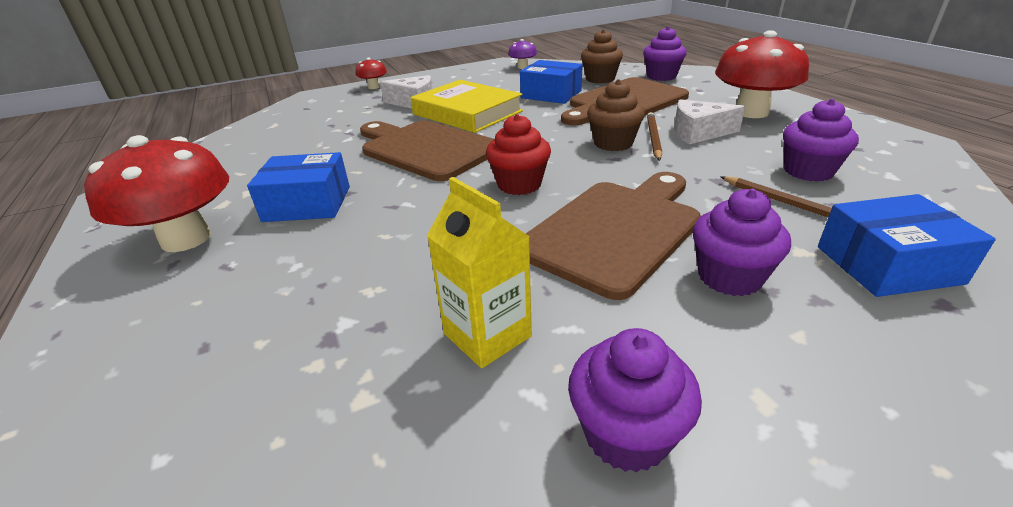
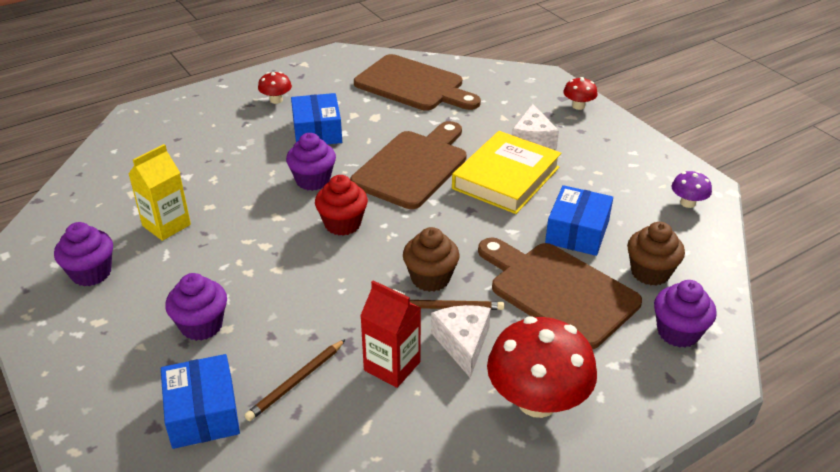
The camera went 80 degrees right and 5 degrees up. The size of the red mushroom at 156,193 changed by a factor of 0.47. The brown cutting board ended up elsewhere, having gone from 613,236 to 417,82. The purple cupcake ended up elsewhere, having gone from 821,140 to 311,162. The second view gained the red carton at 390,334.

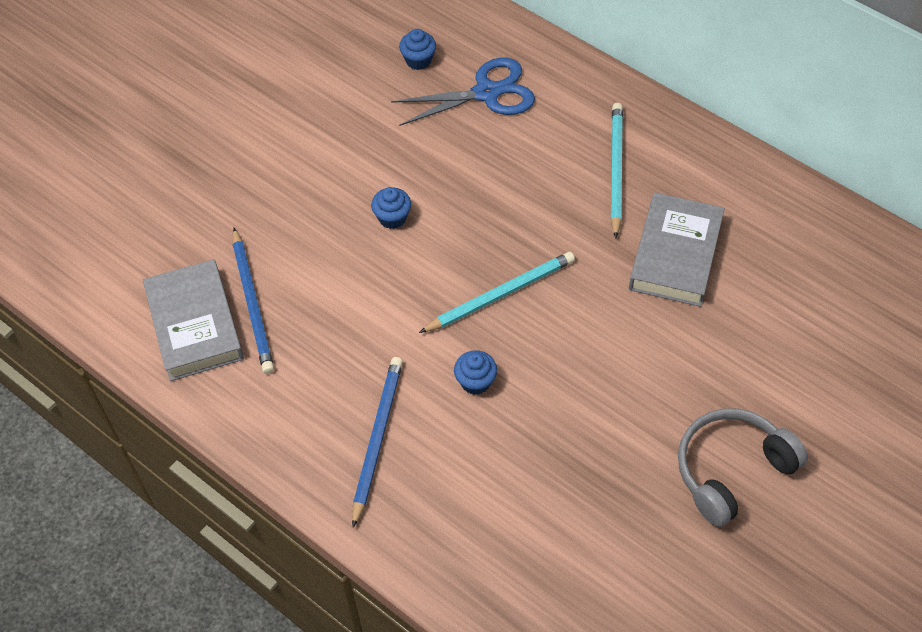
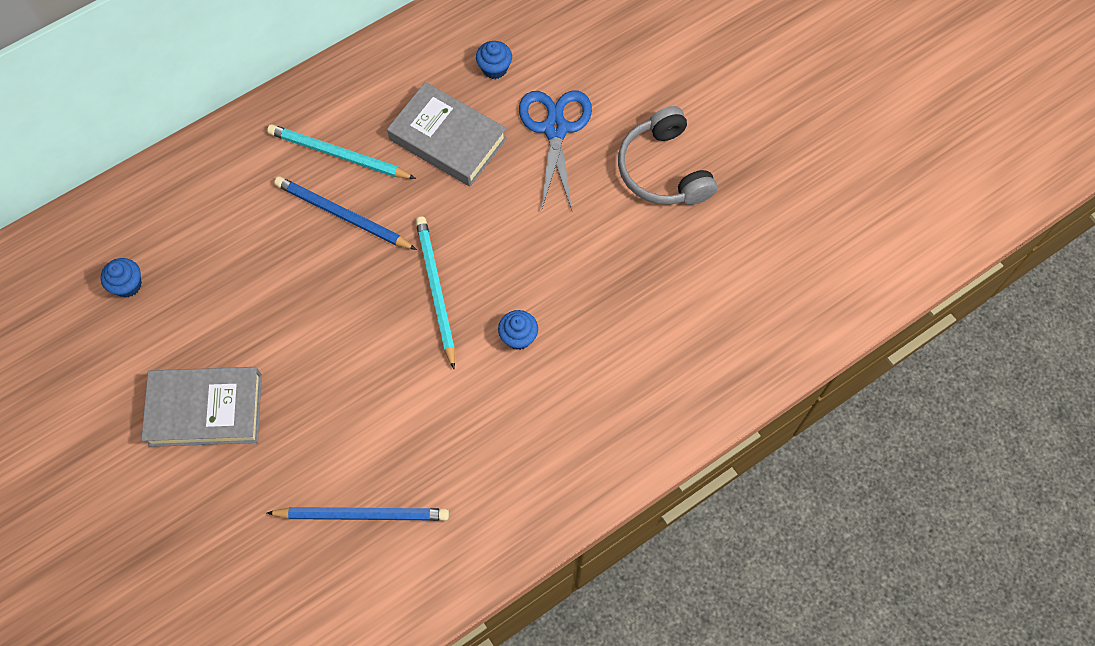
The camera went 75 degrees left and 10 degrees up. The grey book ended up elsewhere, having gone from 193,320 to 201,407. The blue pencil ended up elsewhere, having gone from 377,442 to 345,213. The blue cupcake ended up elsewhere, having gone from 391,208 to 494,60. The blue scissors ended up elsewhere, having gone from 463,92 to 555,151.

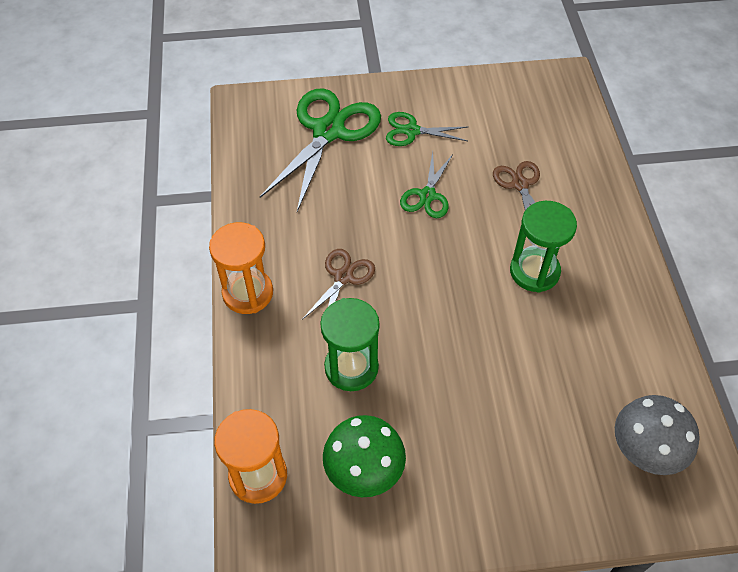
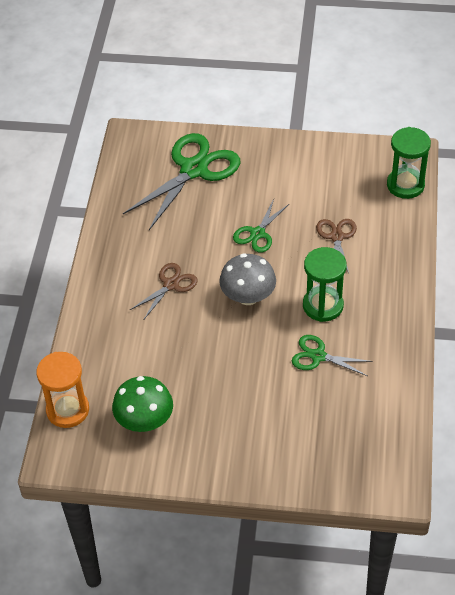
The camera went 15 degrees right and 5 degrees down. The second view lost the orange hourglass at 241,268. The green hourglass ended up elsewhere, having gone from 350,344 to 409,163. The green scissors ended up elsewhere, having gone from 426,129 to 332,355. The grey mushroom ended up elsewhere, having gone from 657,435 to 247,279.

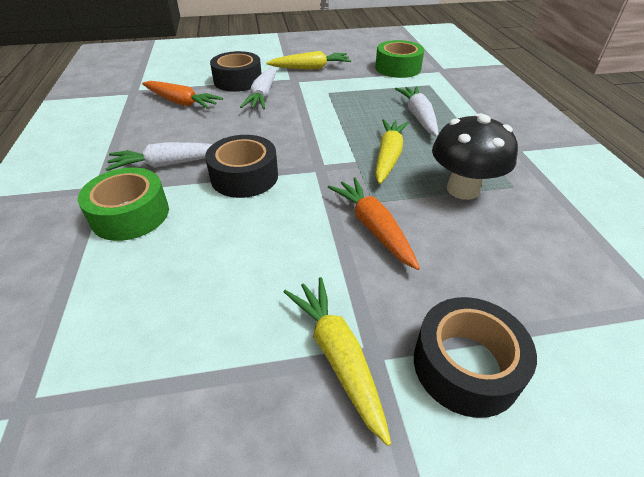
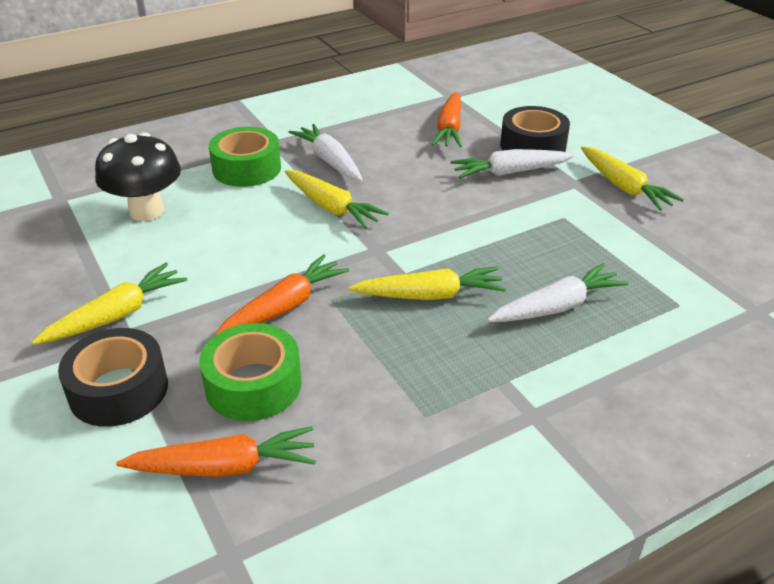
The camera went 70 degrees right and 5 degrees down. Where the black tape stood at 241,166, the yellow carrot came to stand at 337,199. The green tape ended up elsewhere, having gone from 399,59 to 250,372. The black mushroom ended up elsewhere, having gone from 475,156 to 138,176. The second view gained the orange carrot at 216,451.

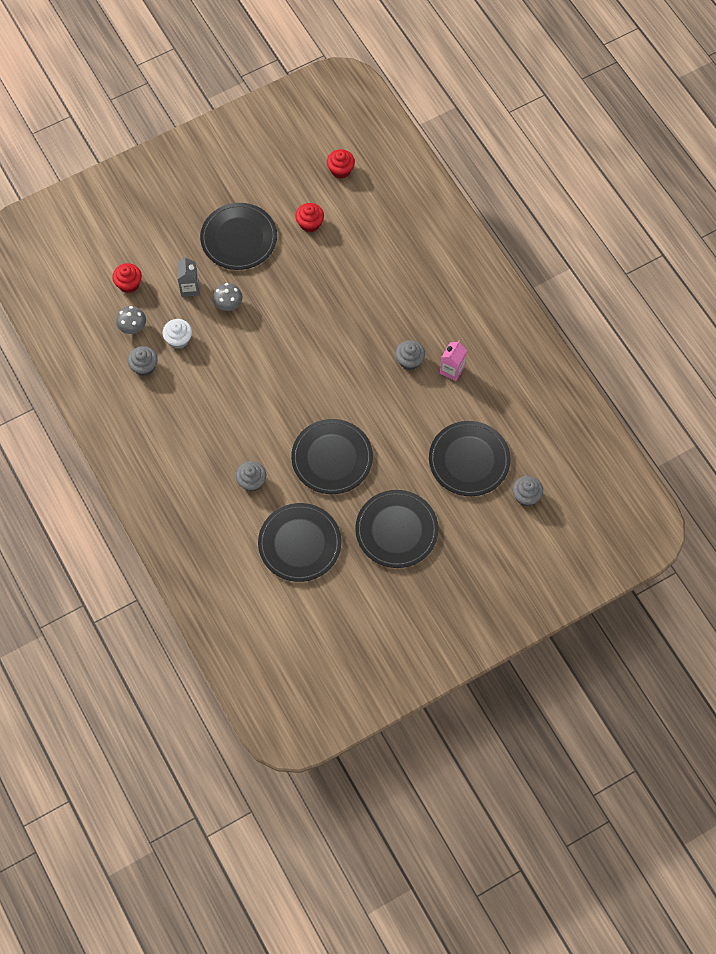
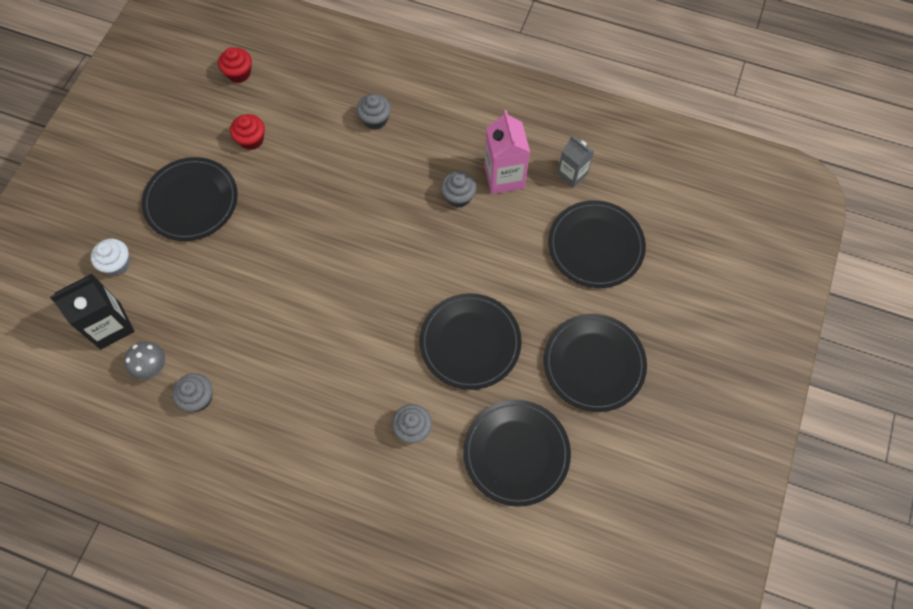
The camera went 40 degrees left and 0 degrees up. Where the red cupcake stood at 127,278, the black carton came to stand at 92,311. The white cupcake ended up elsewhere, having gone from 177,334 to 110,257. The grey carton ended up elsewhere, having gone from 188,276 to 575,162. The second view lost the grey mushroom at 227,297. The size of the pink carton at 453,361 changed by a factor of 1.56. The grey cupcake ended up elsewhere, having gone from 527,491 to 374,111.

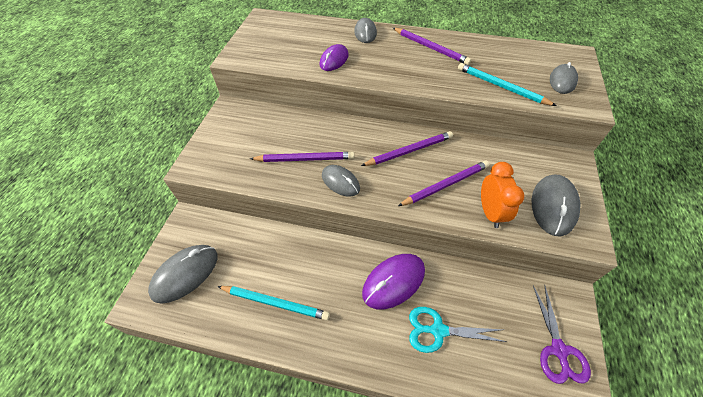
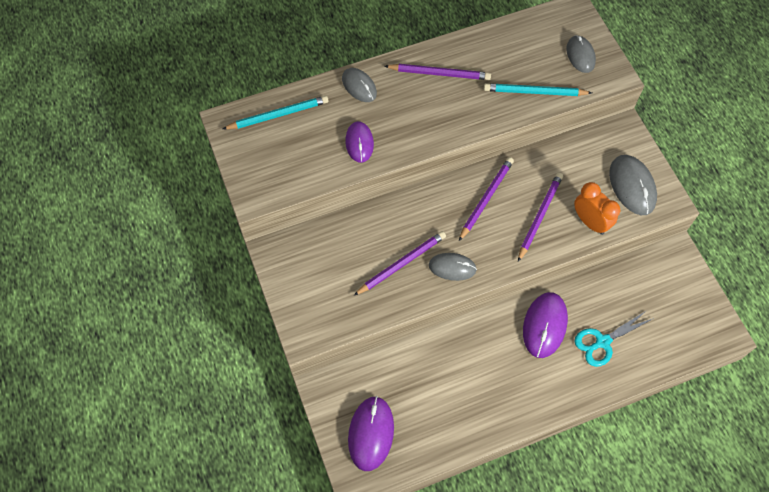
The camera went 35 degrees left and 10 degrees up. What was the grey mouse at 182,274 turned into the purple mouse at 371,433. The turquoise pencil ended up elsewhere, having gone from 273,303 to 276,112. The second view lost the purple scissors at 562,334.

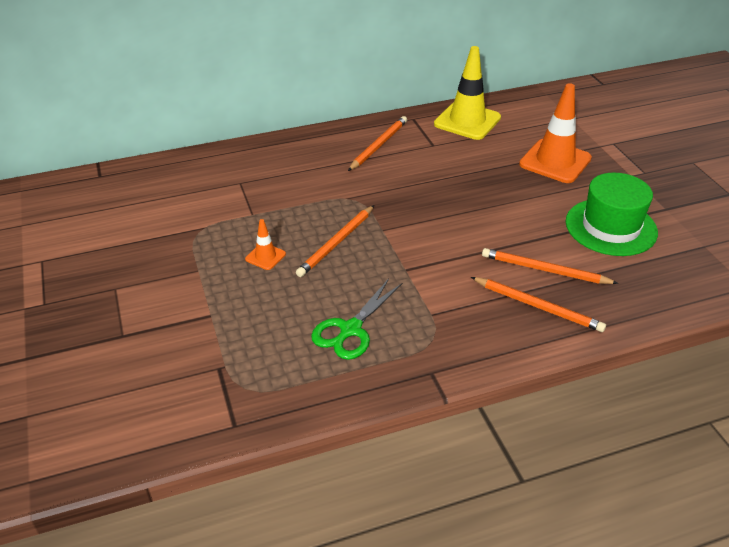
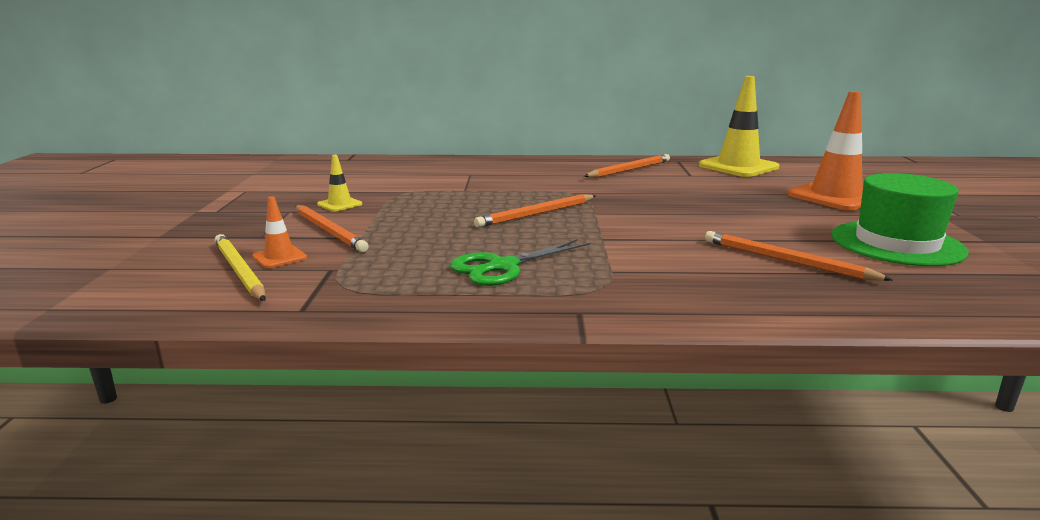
The camera went 20 degrees right and 20 degrees down. The orange traffic cone ended up elsewhere, having gone from 265,244 to 279,232. The orange pencil ended up elsewhere, having gone from 538,304 to 332,228. The second view gained the yellow pencil at 240,267. The second view gained the yellow traffic cone at 339,183.

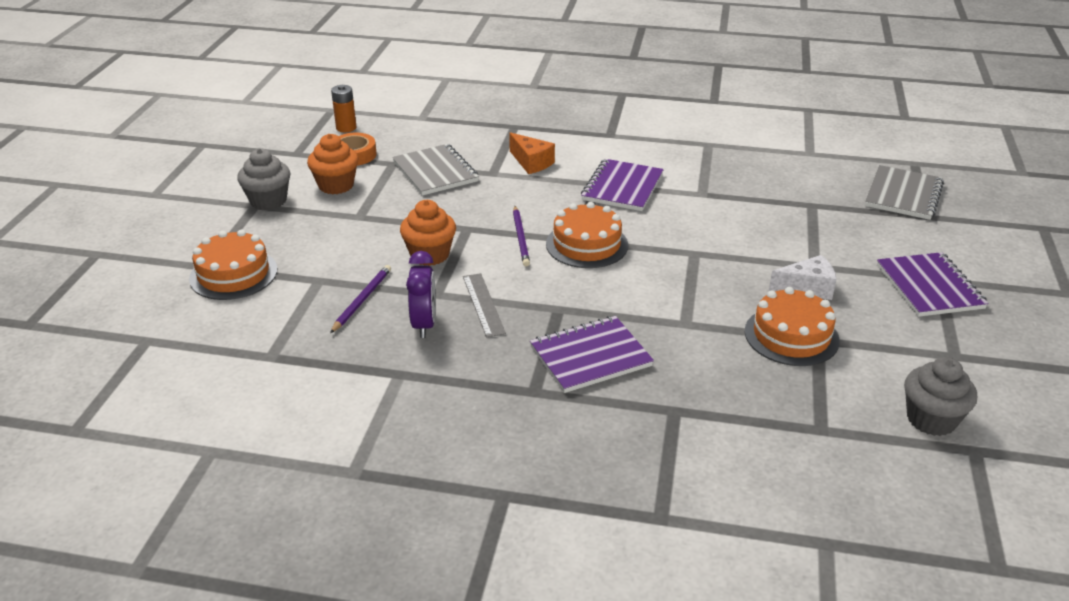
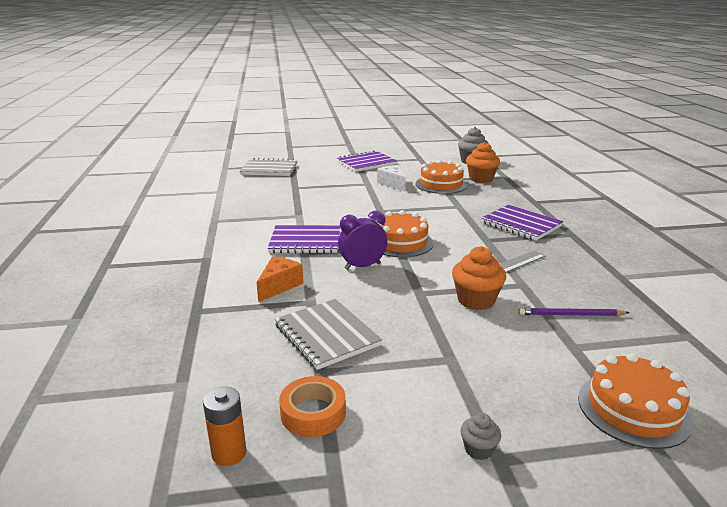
The camera went 110 degrees left and 10 degrees down. The size of the grey cupcake at 263,179 changed by a factor of 0.52. The orange cupcake ended up elsewhere, having gone from 333,164 to 483,162. The grey notebook at 435,170 ended up facing another way, 75 degrees counterclockwise from before. The purple clock ended up elsewhere, having gone from 421,294 to 362,240. The second view lost the purple pencil at 521,236.

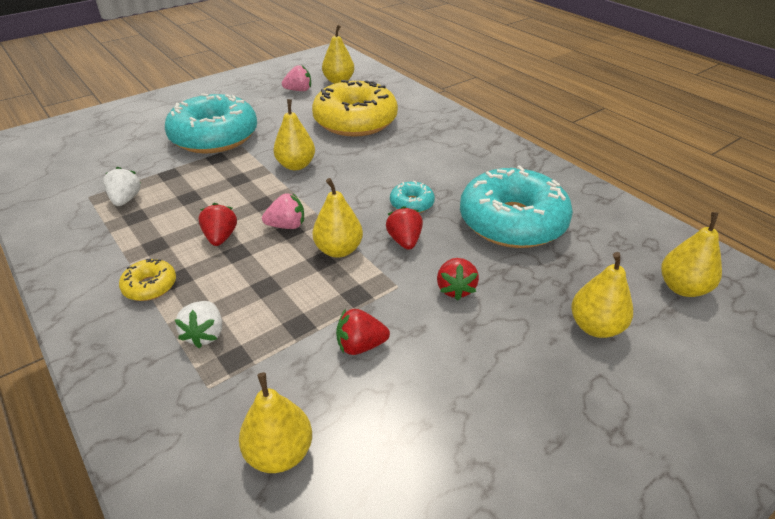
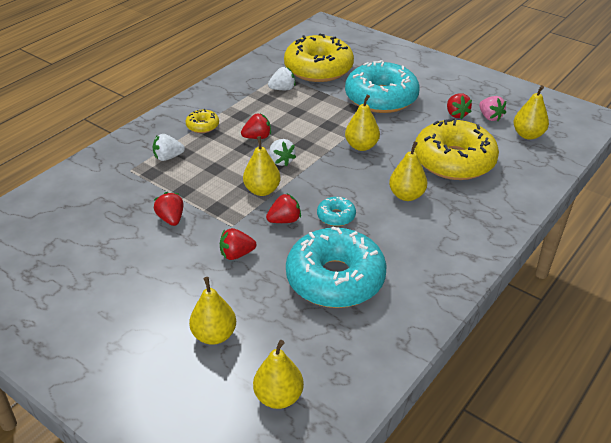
The camera went 75 degrees right and 0 degrees up. The yellow pear ended up elsewhere, having gone from 275,422 to 408,171. What was the pink strawberry at 283,211 turned into the white strawberry at 282,153. The second view gained the yellow donut at 319,58. The second view gained the red strawberry at 459,106.

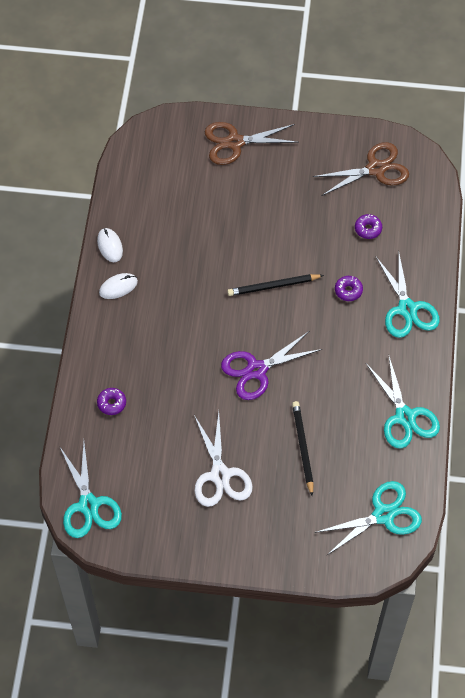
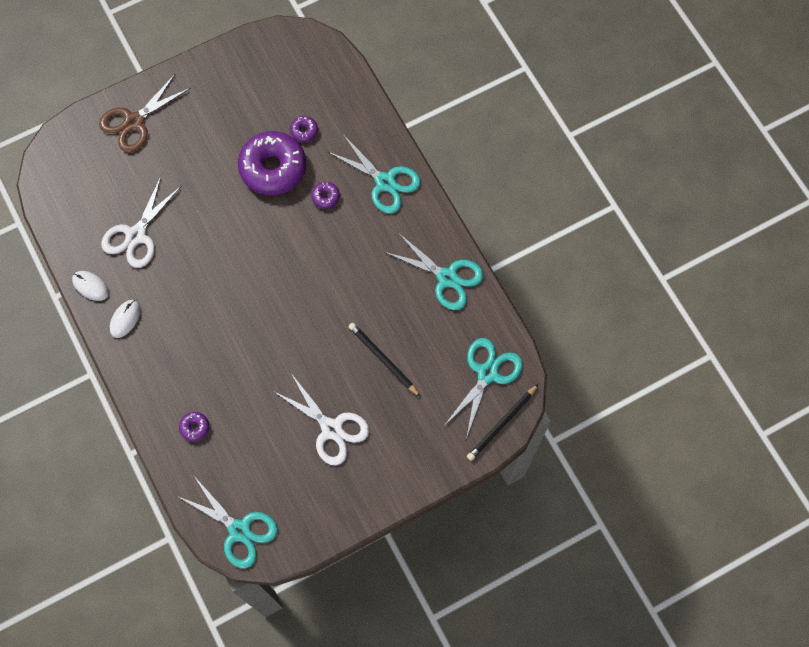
The camera went 35 degrees left and 10 degrees up. The second view lost the purple scissors at 271,365. The black pencil ended up elsewhere, having gone from 275,285 to 503,422. The second view lost the brown scissors at 361,169. The second view gained the white scissors at 141,222. The second view gained the purple donut at 272,163.

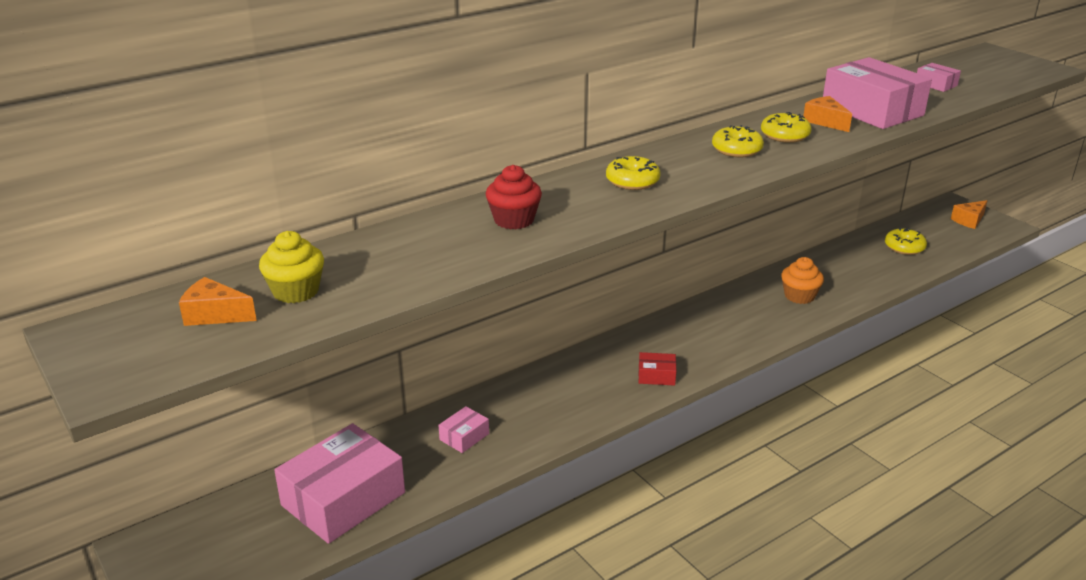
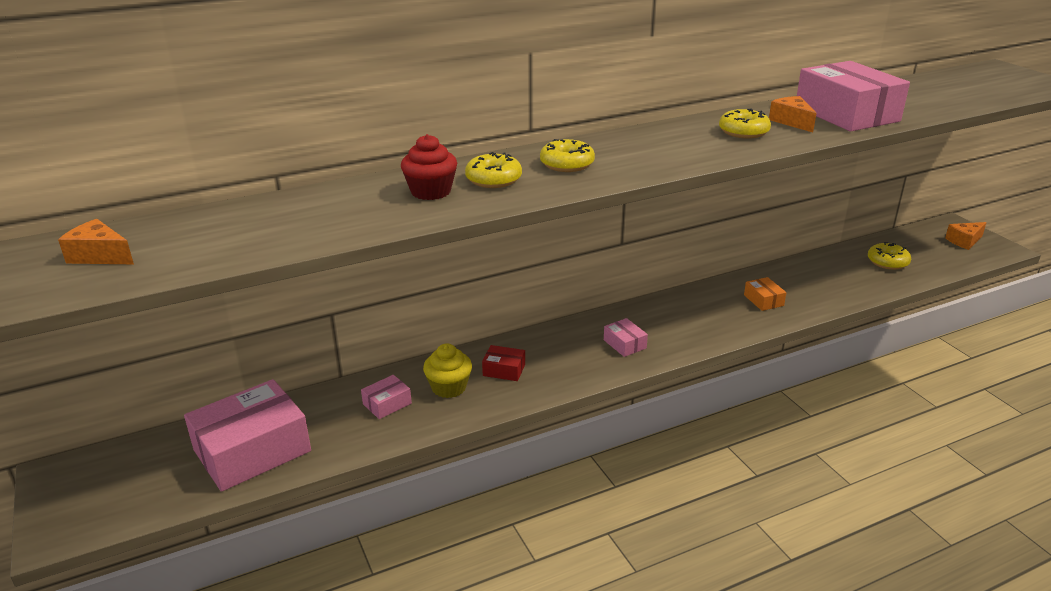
The camera went 10 degrees right and 0 degrees up. The yellow cupcake ended up elsewhere, having gone from 291,267 to 447,370. The red box ended up elsewhere, having gone from 657,369 to 503,363. The yellow donut ended up elsewhere, having gone from 738,141 to 493,170. Where the orange cupcake stood at 802,280, the orange box came to stand at 765,294. The pink box ended up elsewhere, having gone from 939,77 to 626,337.

